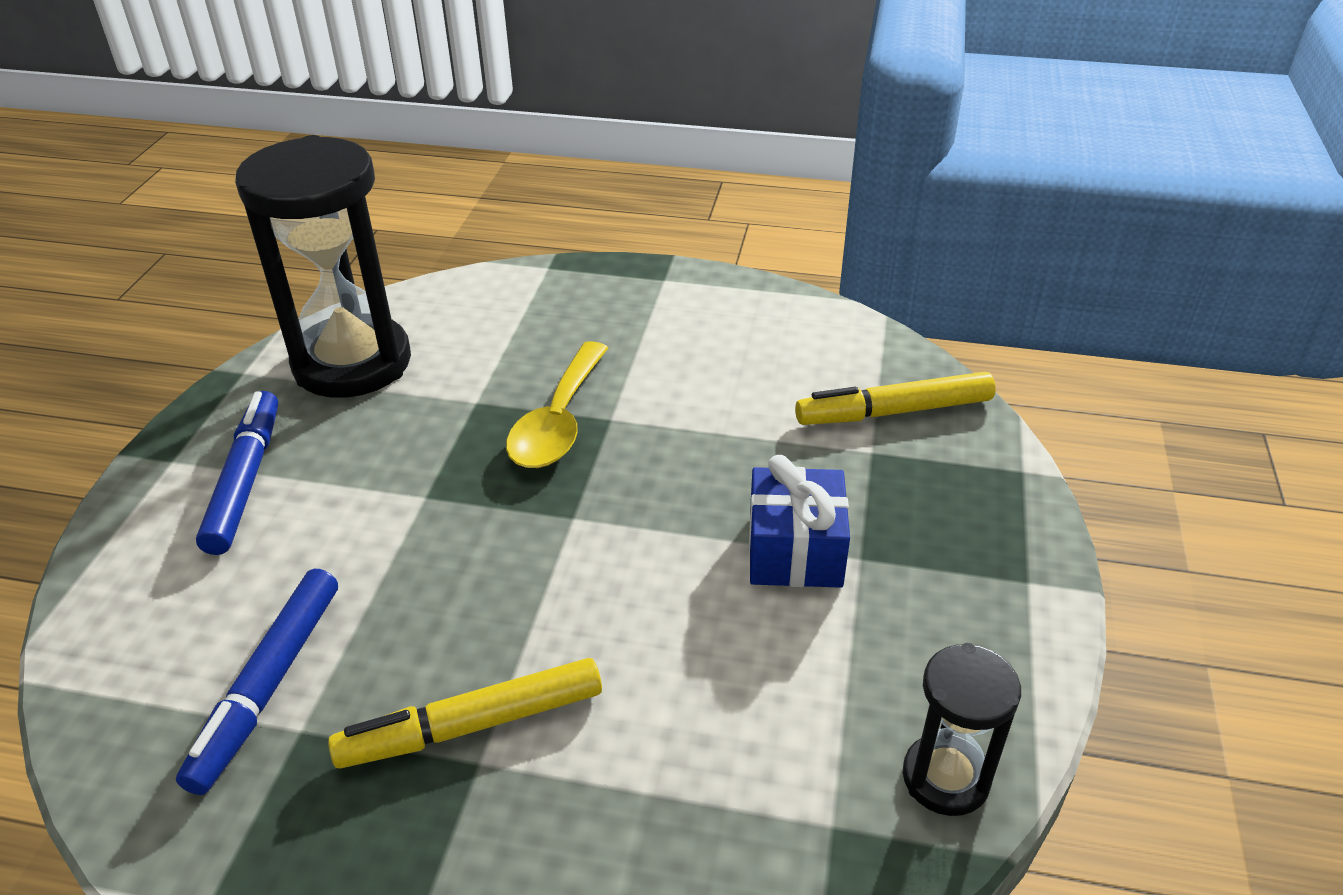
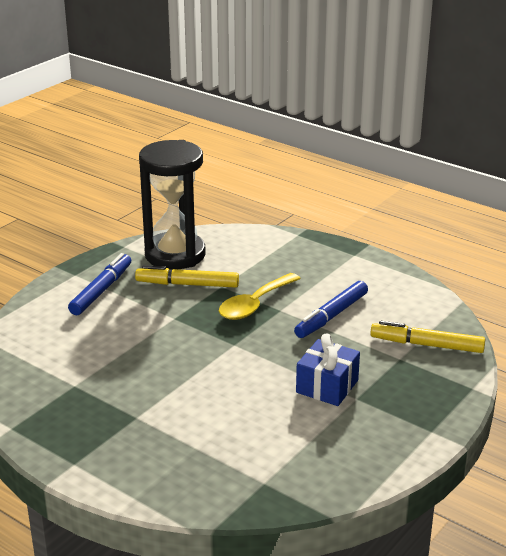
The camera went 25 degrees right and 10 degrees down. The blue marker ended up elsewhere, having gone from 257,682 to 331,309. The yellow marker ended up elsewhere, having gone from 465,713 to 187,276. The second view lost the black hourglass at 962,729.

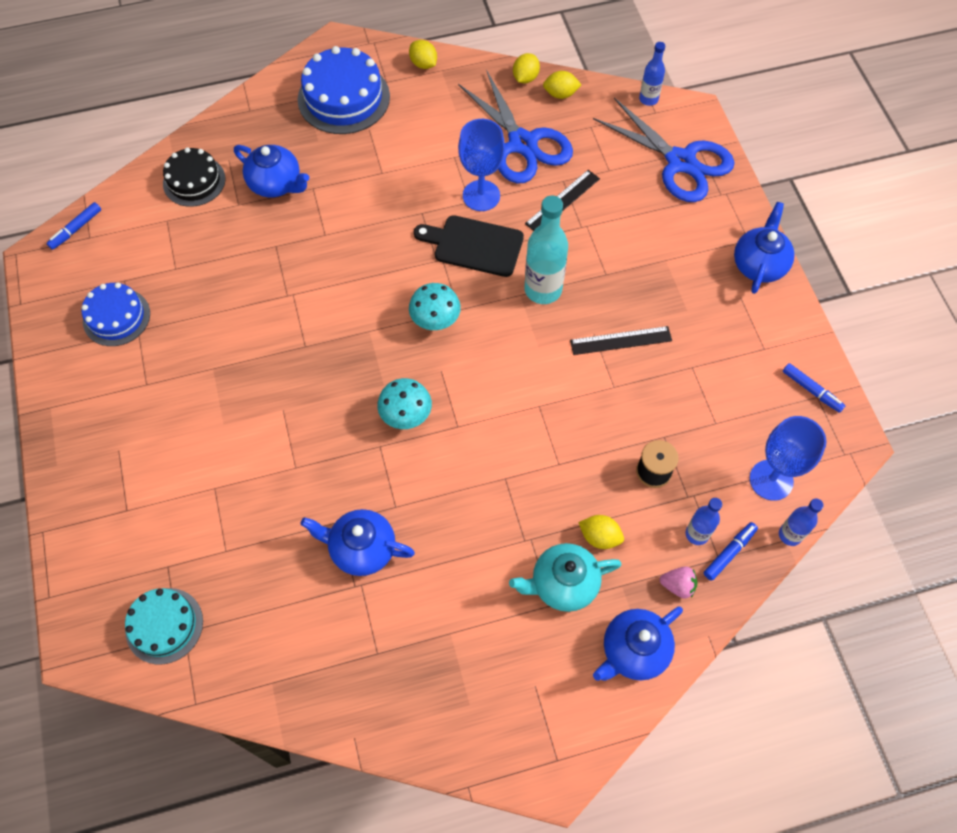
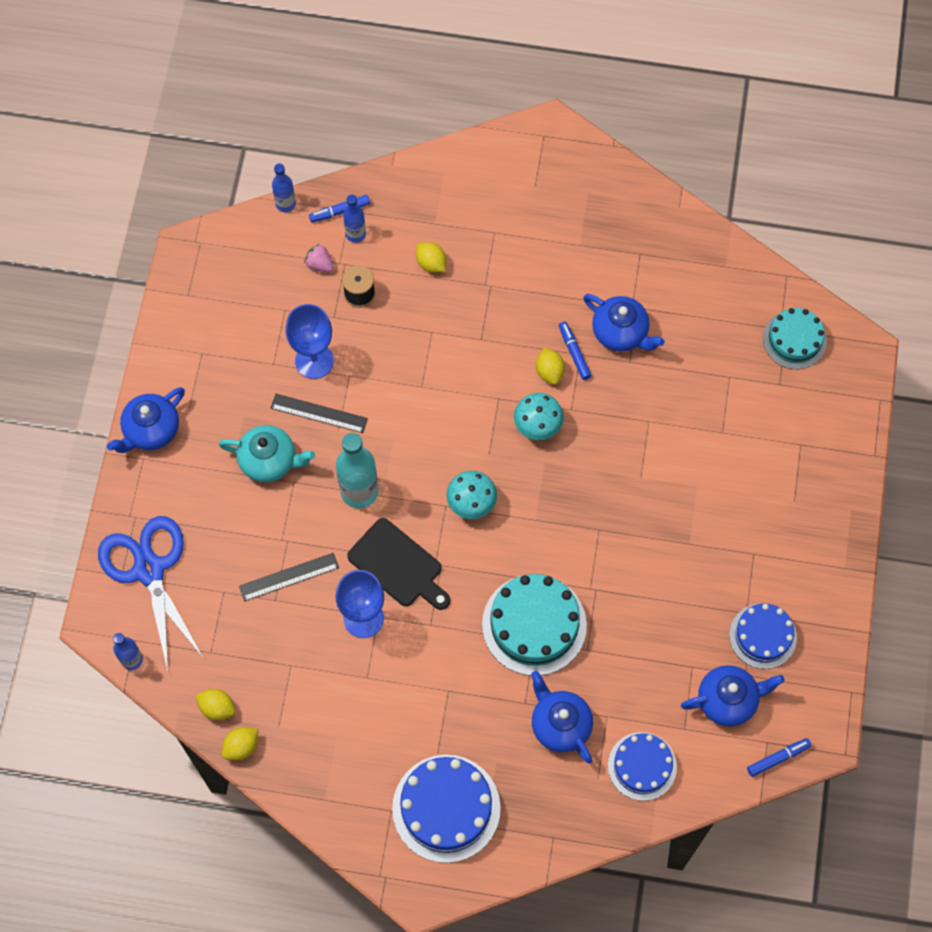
The camera went 155 degrees left and 5 degrees up. What was the black cake at 194,177 turned into the blue cake at 642,766. The yellow lemon ended up elsewhere, having gone from 423,54 to 550,366. The second view lost the blue scissors at 515,127. The turquoise teapot ended up elsewhere, having gone from 565,577 to 267,453. The blue teapot ended up elsewhere, having gone from 638,643 to 733,696. The pink strawberry ended up elsewhere, having gone from 678,582 to 319,258. The blue goblet ended up elsewhere, having gone from 788,458 to 310,341. The blue marker ended up elsewhere, having gone from 814,388 to 575,351. The second view gained the turquoise cake at 534,625.

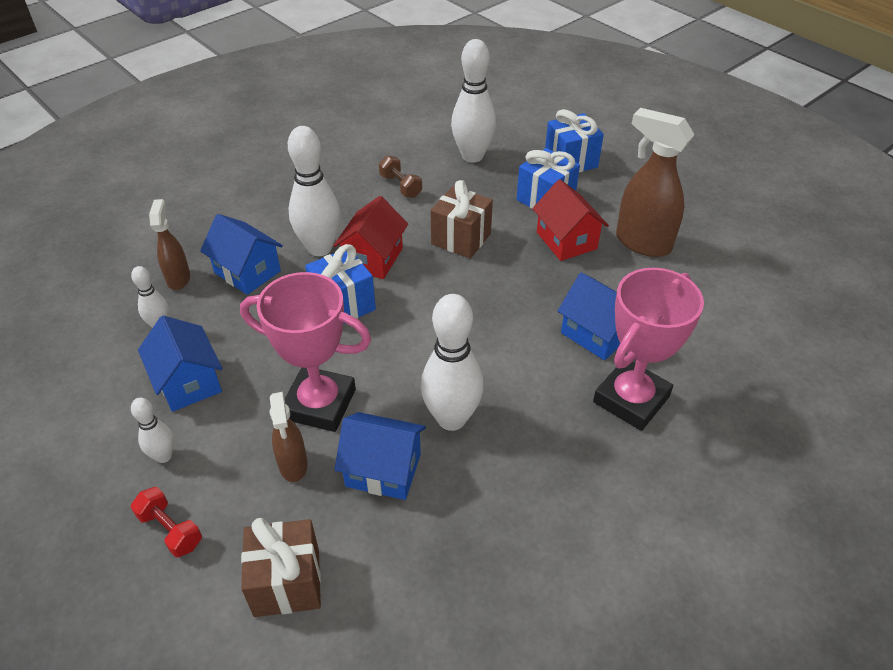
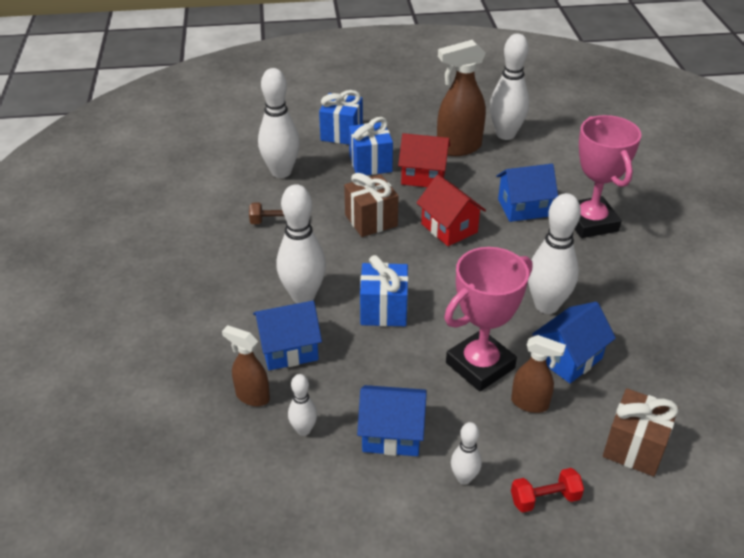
The camera went 55 degrees left and 5 degrees down. The red house ended up elsewhere, having gone from 370,237 to 451,210. The second view gained the white bowling pin at 509,87.

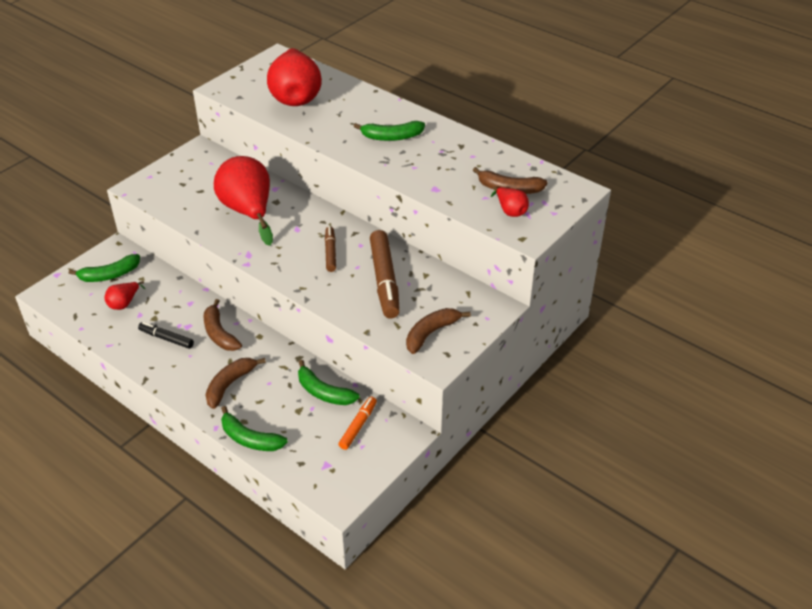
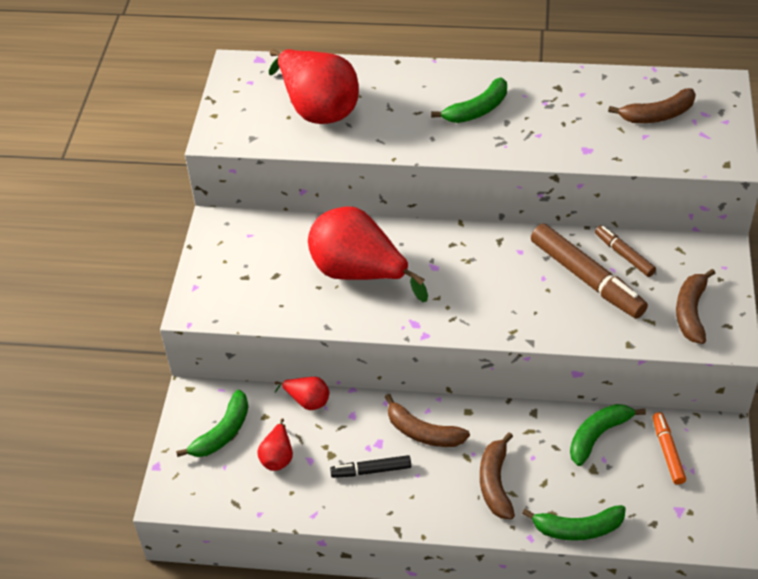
The camera went 30 degrees left and 5 degrees up. The green banana at 329,382 ended up facing another way, 135 degrees clockwise from before. The brown marker ended up elsewhere, having gone from 330,249 to 625,251. The red pear ended up elsewhere, having gone from 510,202 to 302,393.

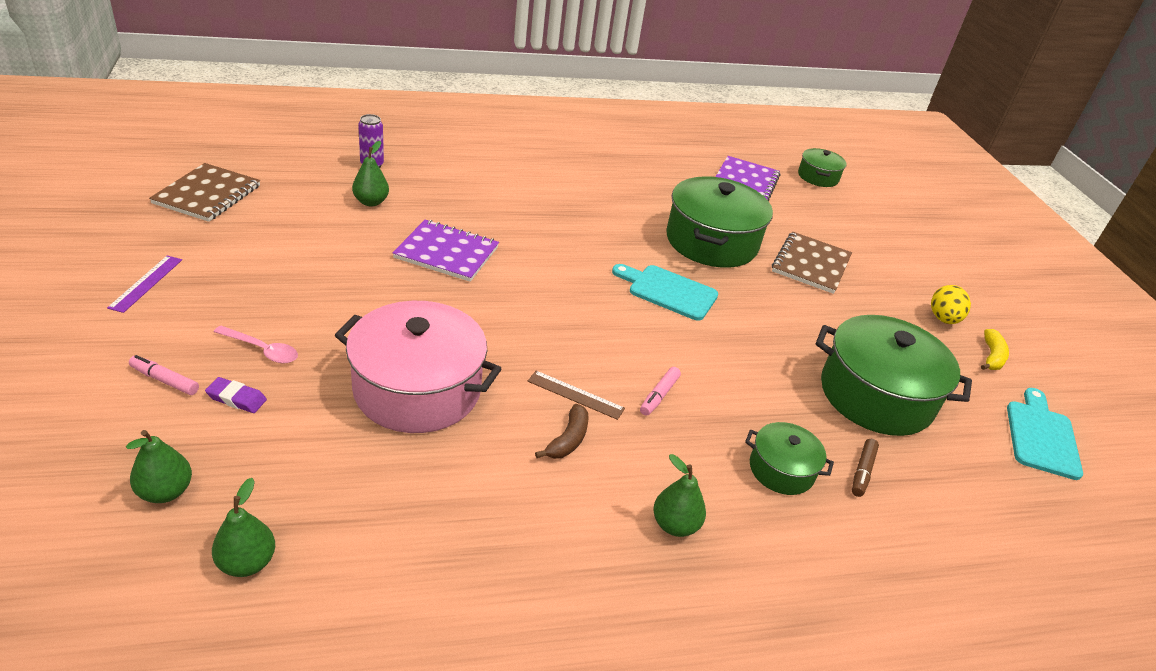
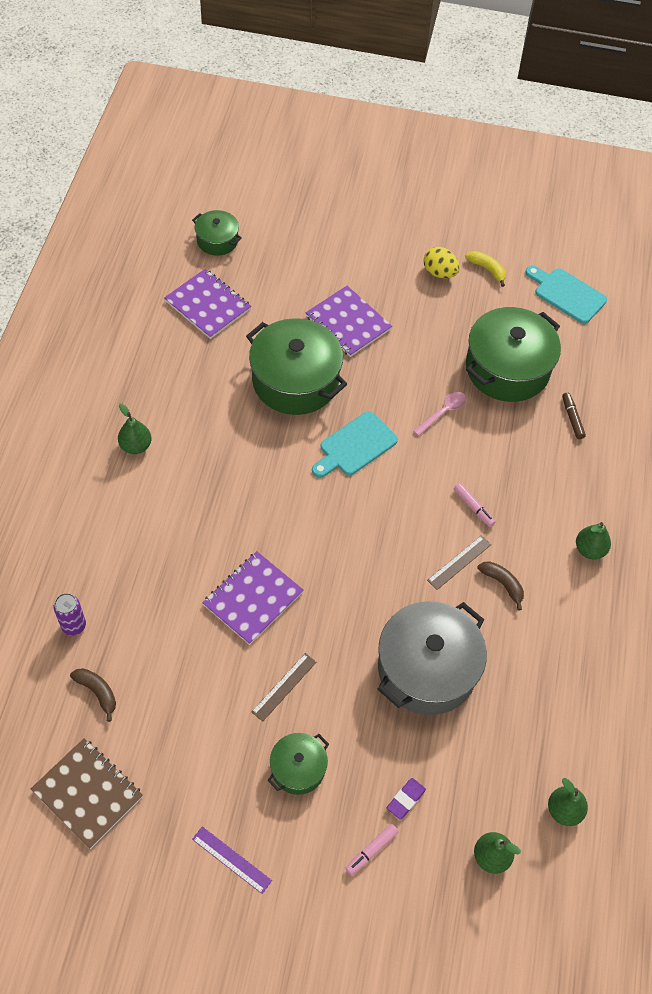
The camera went 65 degrees left and 20 degrees up. The pink spoon ended up elsewhere, having gone from 256,344 to 439,414. What was the pink pot at 418,367 turned into the grey pot at 432,658. The green pear ended up elsewhere, having gone from 370,173 to 135,428. The green pot ended up elsewhere, having gone from 789,458 to 298,764. What was the brown notebook at 812,263 turned into the purple notebook at 349,321. The brown marker at 865,468 ended up facing another way, 150 degrees counterclockwise from before. The second view gained the brown banana at 93,695. The second view gained the brown ruler at 284,687.

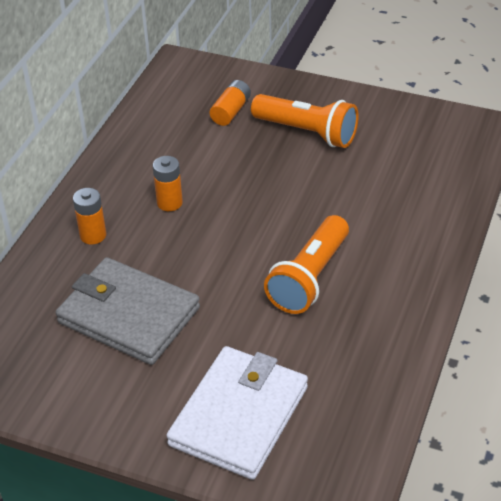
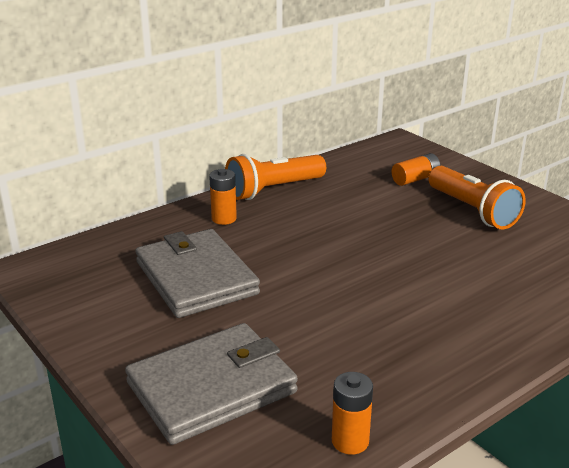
The camera went 30 degrees right and 15 degrees down. The orange battery ended up elsewhere, having gone from 168,183 to 352,413. What was the white wallet at 237,413 turned into the grey wallet at 211,384. The orange flashlight ended up elsewhere, having gone from 306,264 to 275,177.

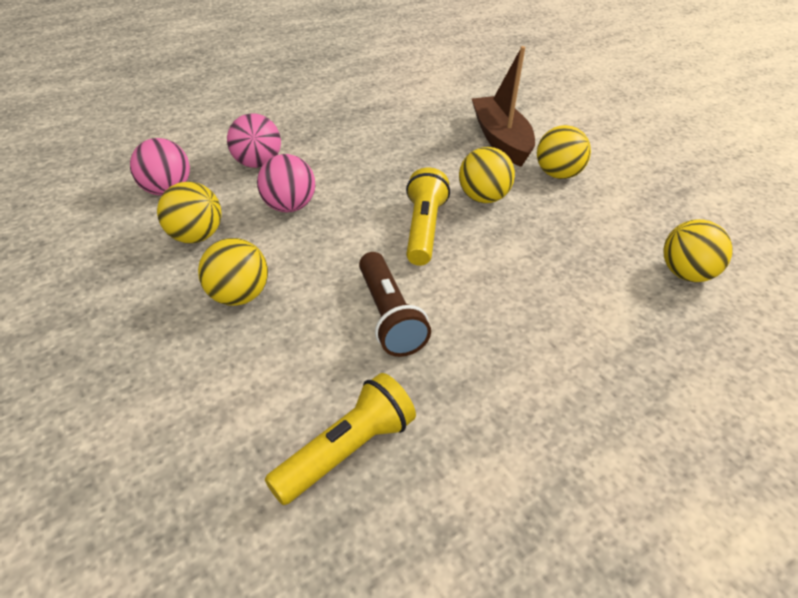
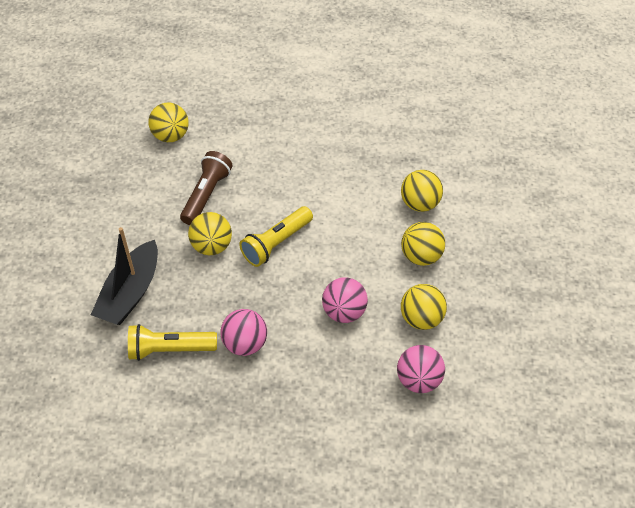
The camera went 140 degrees left and 10 degrees up. The pink ball ended up elsewhere, having gone from 254,140 to 244,332. The yellow flashlight ended up elsewhere, having gone from 340,439 to 172,342. The brown flashlight ended up elsewhere, having gone from 395,304 to 206,188. What was the brown boat at 503,106 turned into the black boat at 124,276. The yellow ball ended up elsewhere, having gone from 564,152 to 422,191.

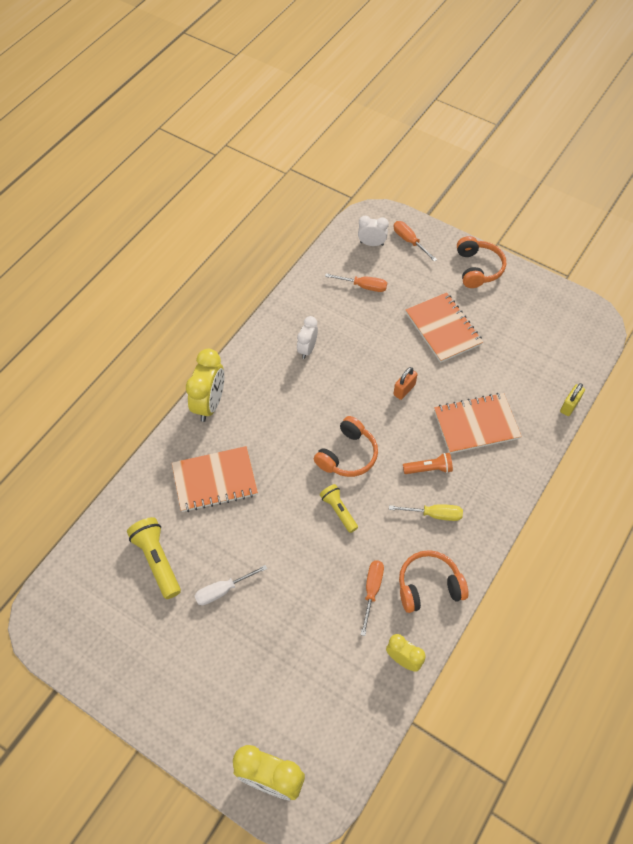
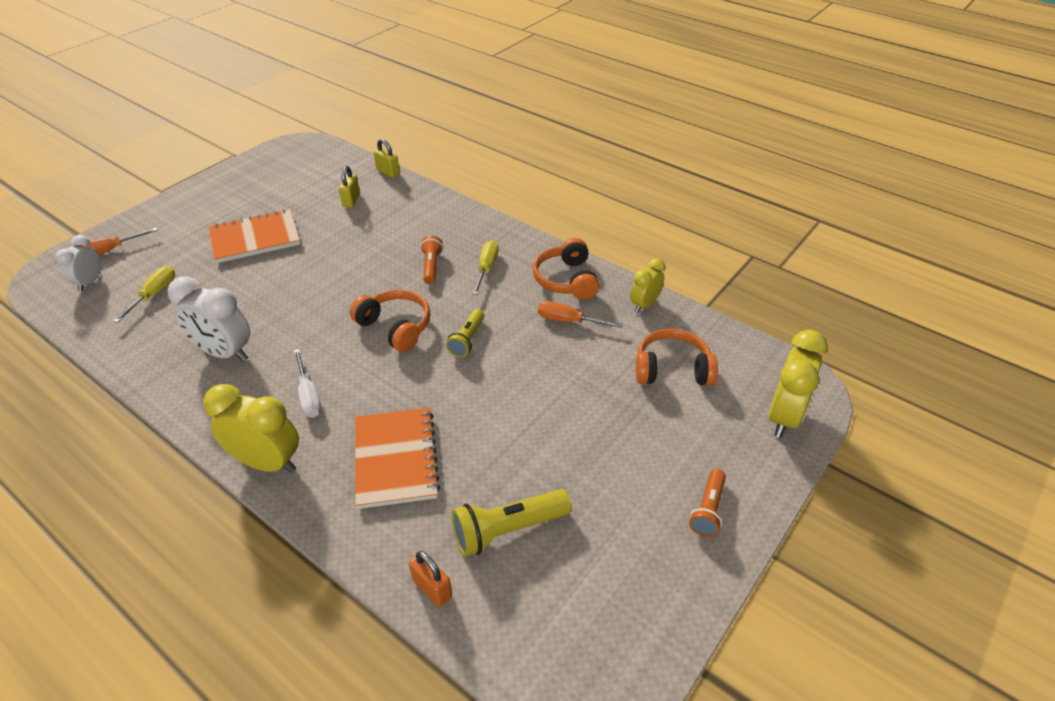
The camera went 85 degrees left and 15 degrees down. The white screwdriver ended up elsewhere, having gone from 231,585 to 308,383. The size of the white clock at 307,337 changed by a factor of 1.65. The yellow flashlight at 339,508 ended up facing another way, 45 degrees counterclockwise from before. What was the orange screwdriver at 356,282 turned into the yellow screwdriver at 144,294. The orange padlock ended up elsewhere, having gone from 405,383 to 430,579. The second view lost the orange notebook at 478,423. The orange headphones ended up elsewhere, having gone from 481,262 to 677,357. The second view gained the yellow padlock at 349,187. The second view gained the orange flashlight at 707,503.

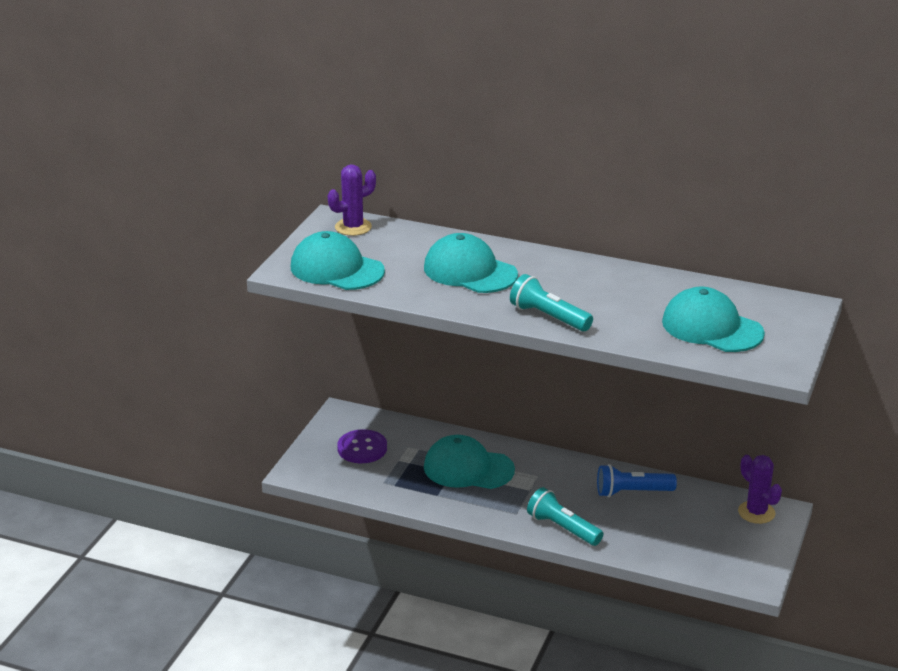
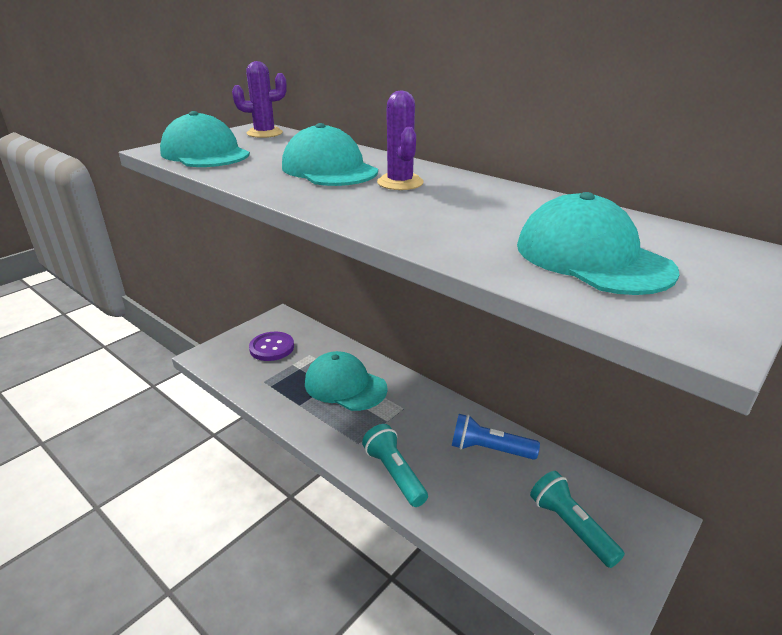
The camera went 20 degrees right and 0 degrees up. The turquoise flashlight ended up elsewhere, having gone from 551,302 to 577,519. The purple cactus ended up elsewhere, having gone from 760,489 to 400,140.

